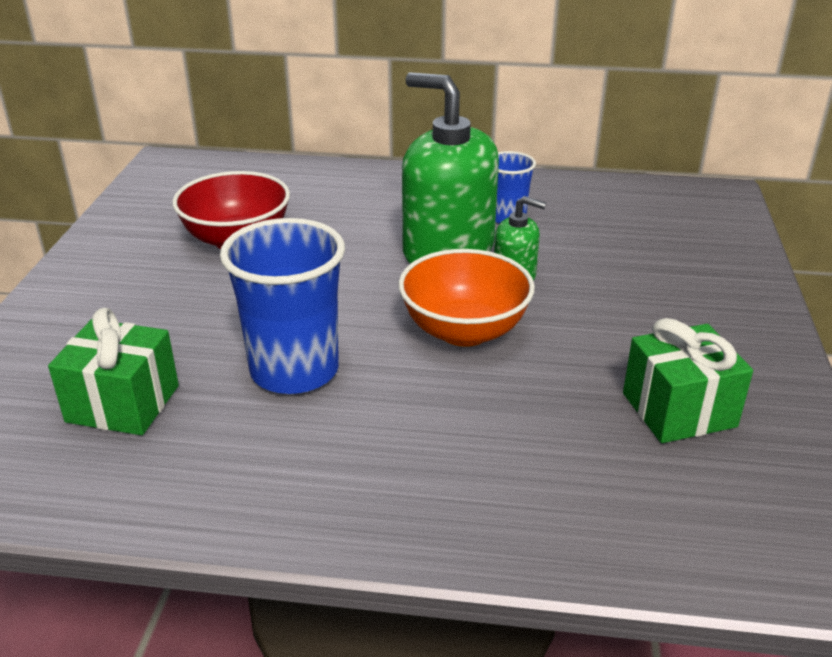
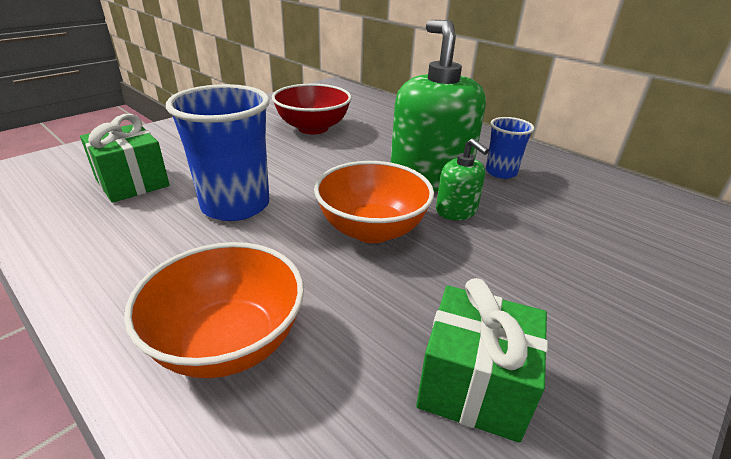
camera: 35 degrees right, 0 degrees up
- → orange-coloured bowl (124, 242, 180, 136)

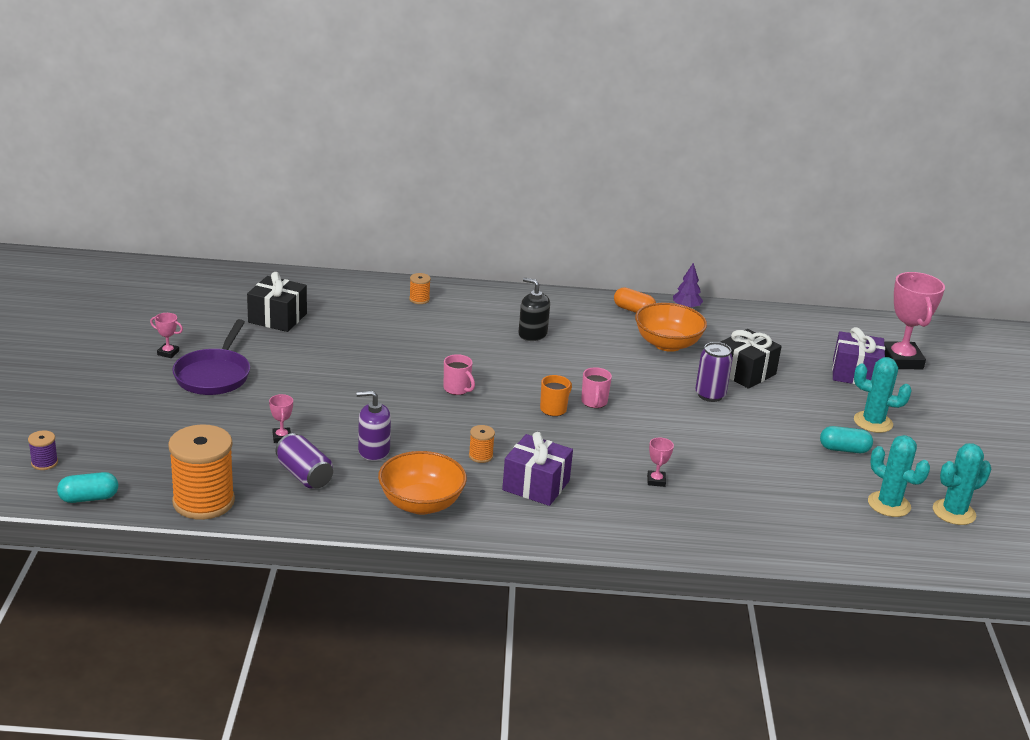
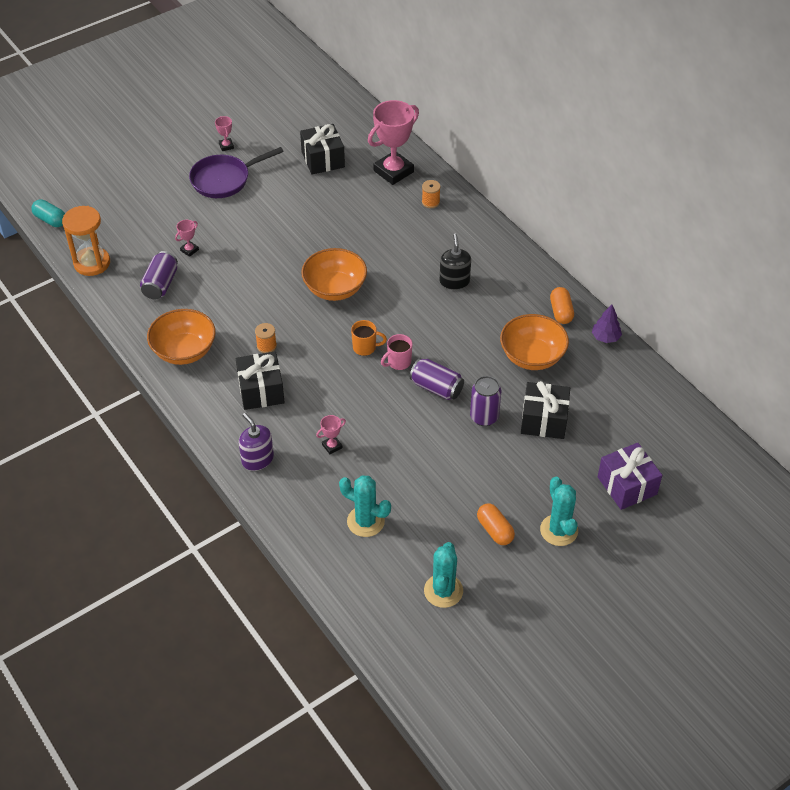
camera: 55 degrees right, 20 degrees up
royal purple reel of thread (28, 430, 30, 40) → -
orange-coloured reel of thread (168, 424, 67, 96) → orange-coloured hourglass (62, 206, 48, 70)
royal purple soap pump (356, 391, 35, 70) → royal purple soap pump (239, 413, 35, 58), move
rose-pink mug (444, 354, 31, 41) → orange-coloured bowl (301, 248, 66, 53)
royal purple wrapped gift (502, 432, 71, 74) → black wrapped gift (236, 351, 49, 59)
aqua pill (820, 426, 53, 27) → orange-coloured pill (477, 504, 38, 41)
rose-pink trophy (884, 272, 61, 97) → rose-pink trophy (368, 100, 51, 85), move
aqua cactus (933, 443, 58, 82) → aqua cactus (339, 475, 52, 62), move
- → royal purple tin (410, 358, 54, 42)

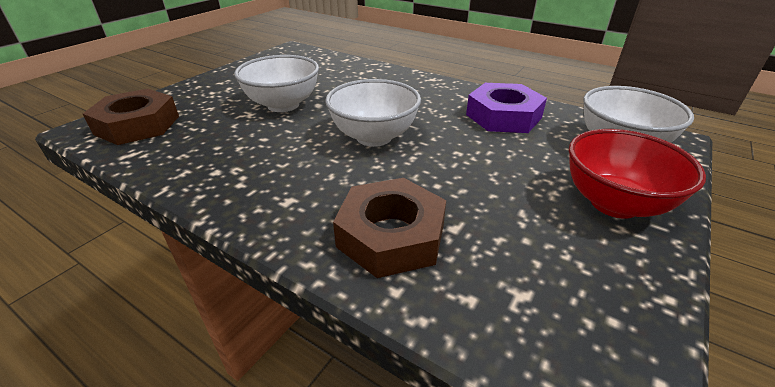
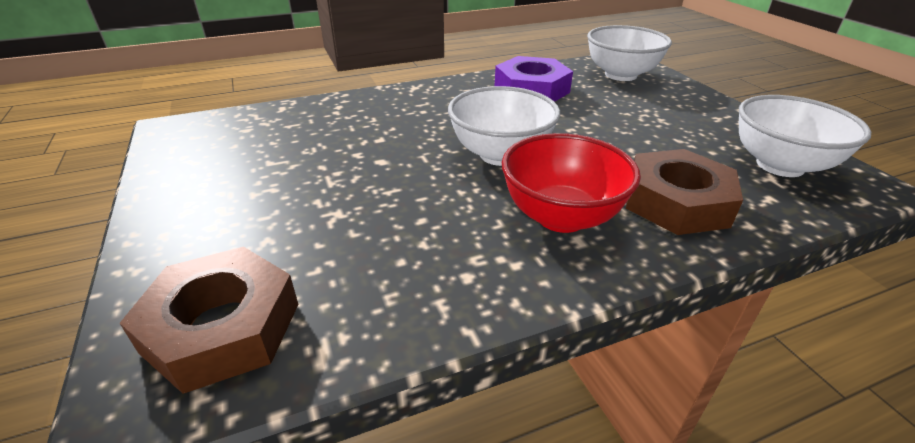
camera: 55 degrees left, 0 degrees up
pure white bowl (234, 55, 85, 57) → pure white bowl (739, 95, 132, 82), move
crimson bowl (569, 129, 137, 90) → crimson bowl (502, 133, 139, 100), move

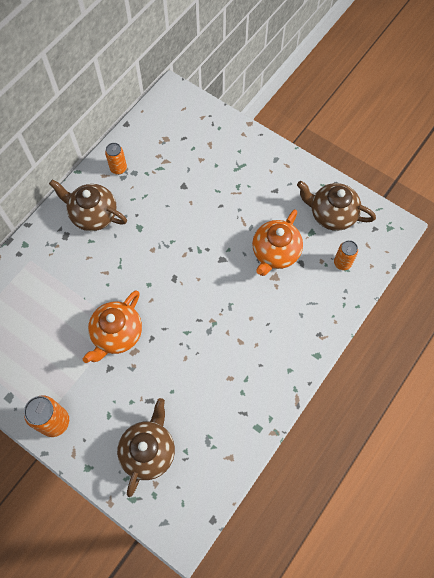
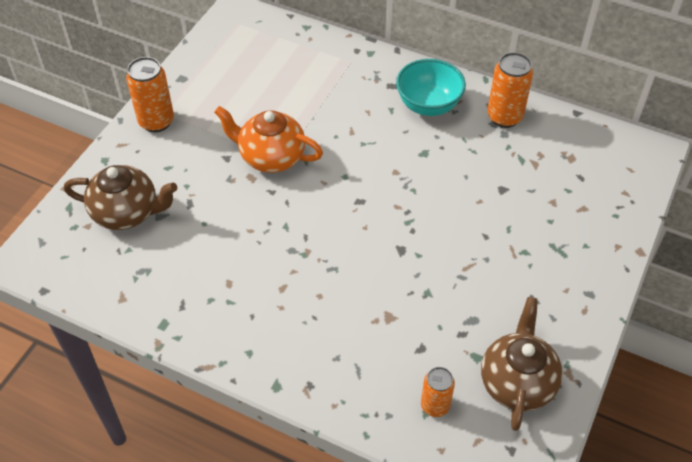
camera: 80 degrees right, 15 degrees down
russet tea pot (49, 179, 78, 52) → aqua bowl (396, 59, 70, 57)
orange-coloured tin (105, 143, 22, 32) → orange-coloured tin (487, 52, 46, 76), x1.55
orange-coloured tea pot (252, 210, 51, 66) → -

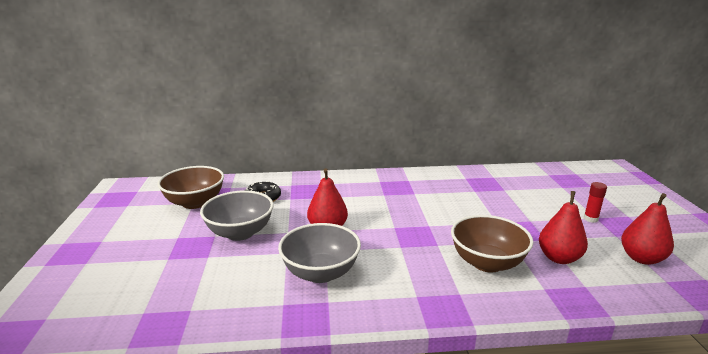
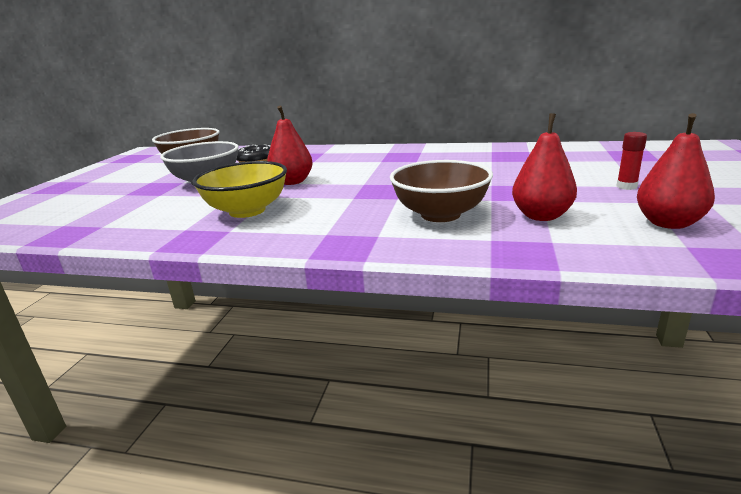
camera: 20 degrees right, 0 degrees up
ash-grey bowl (278, 223, 83, 60) → golden bowl (193, 161, 94, 57)

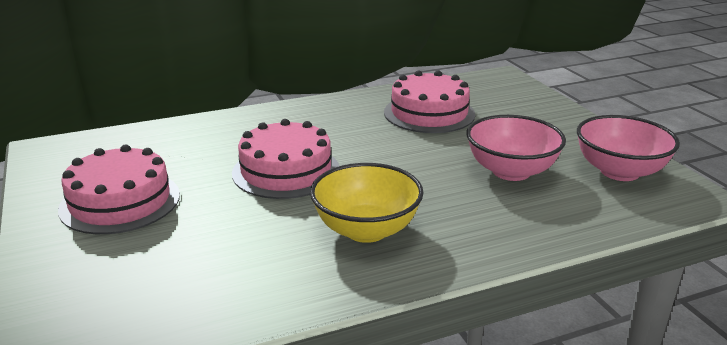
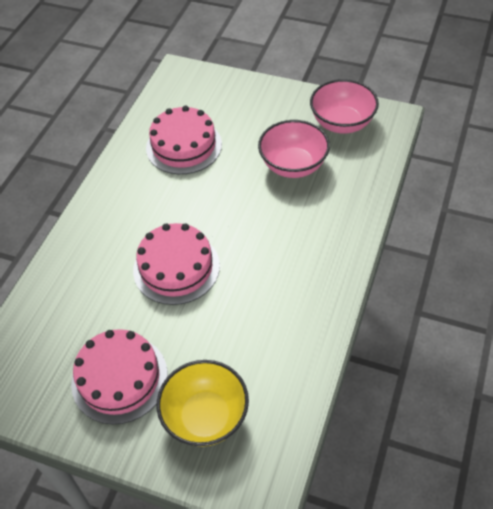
camera: 45 degrees left, 25 degrees up
golden bowl (310, 163, 114, 80) → golden bowl (157, 360, 92, 87), move

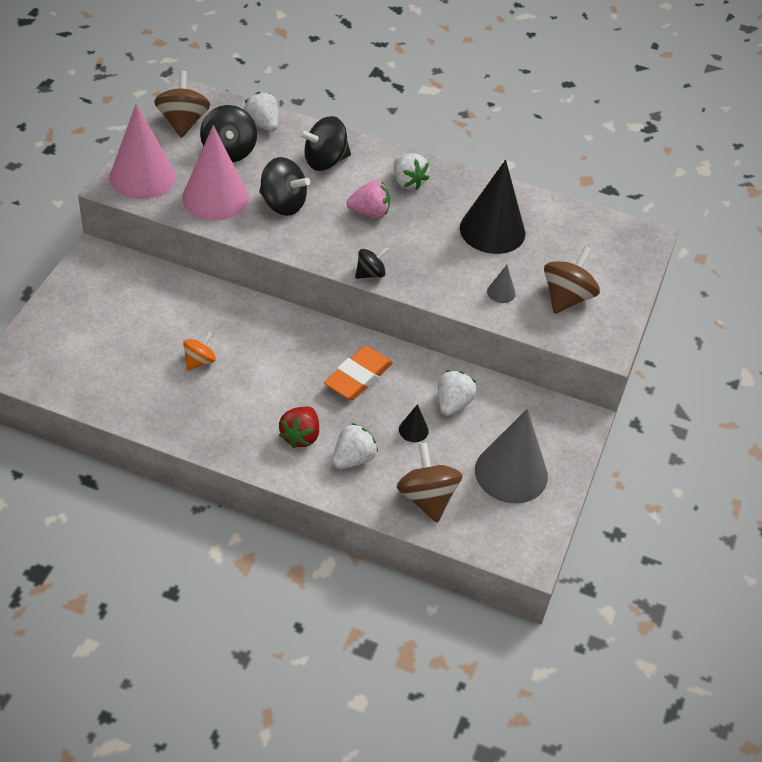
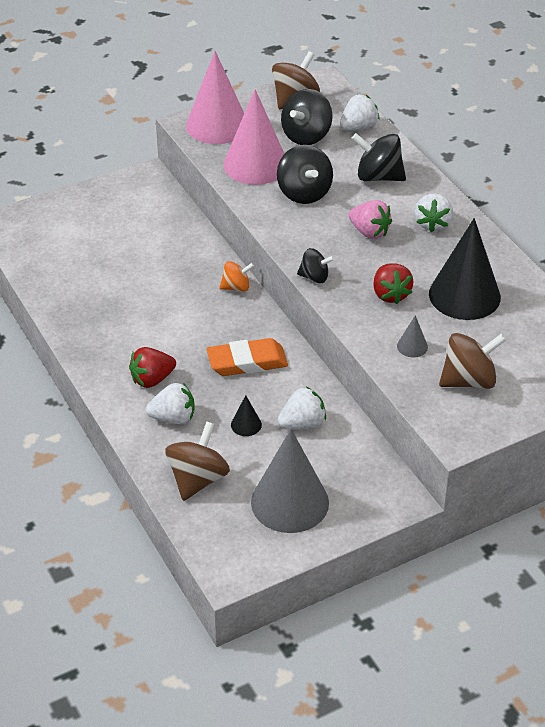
camera: 45 degrees right, 5 degrees down
orange-coloured toy top (183, 332, 33, 39) → orange-coloured toy top (219, 261, 35, 31), move
pure white strawberry (244, 92, 34, 39) → pure white strawberry (340, 94, 40, 37), 45 degrees clockwise
- → crimson strawberry (373, 263, 40, 41)

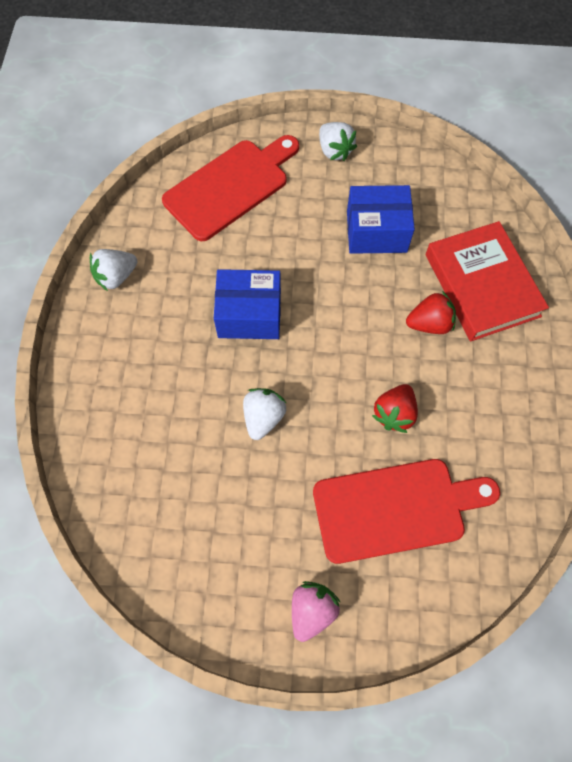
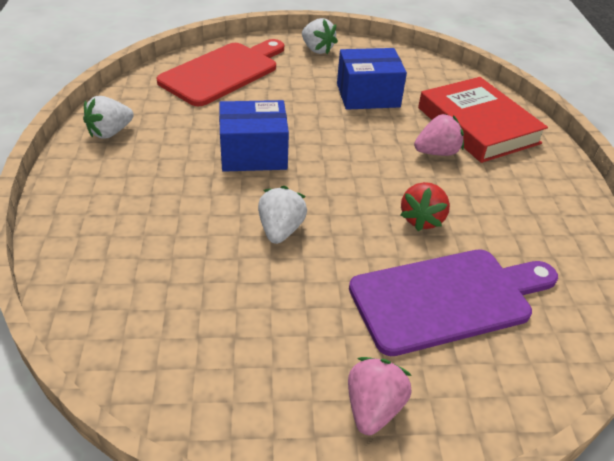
camera: 10 degrees left, 25 degrees down
crimson bread board (313, 459, 187, 105) → royal purple bread board (349, 249, 209, 107)
crimson strawberry (406, 291, 50, 43) → rose-pink strawberry (414, 114, 50, 42)

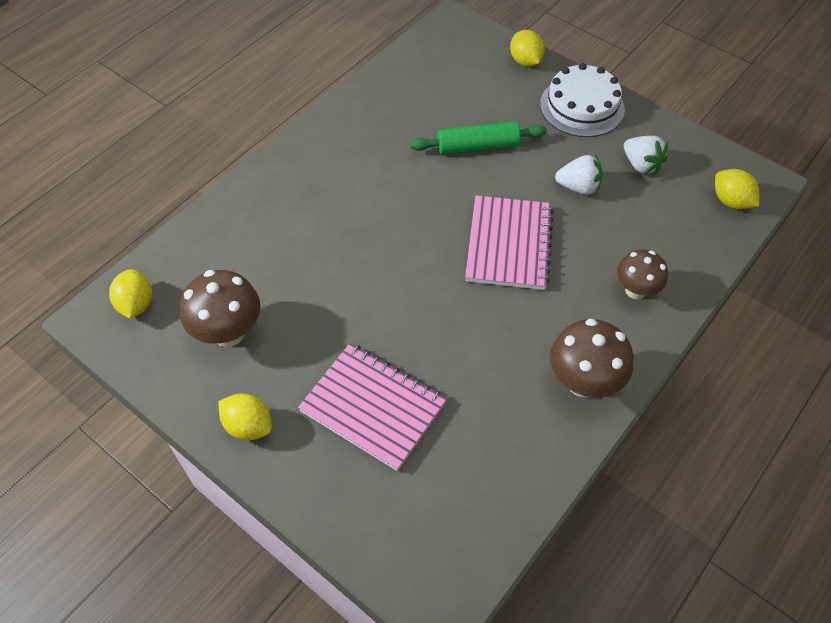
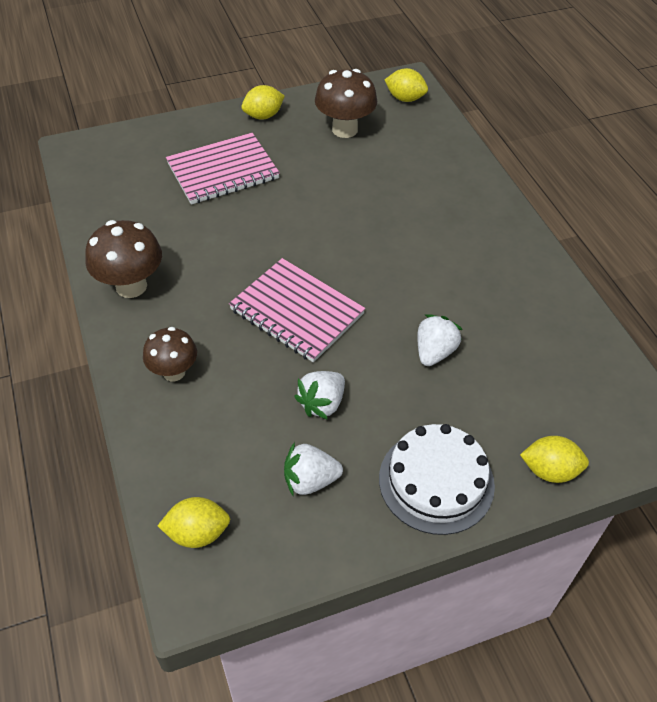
camera: 120 degrees right, 5 degrees down
leaf-green dough roller (410, 121, 137, 34) → pure white strawberry (417, 314, 46, 52)

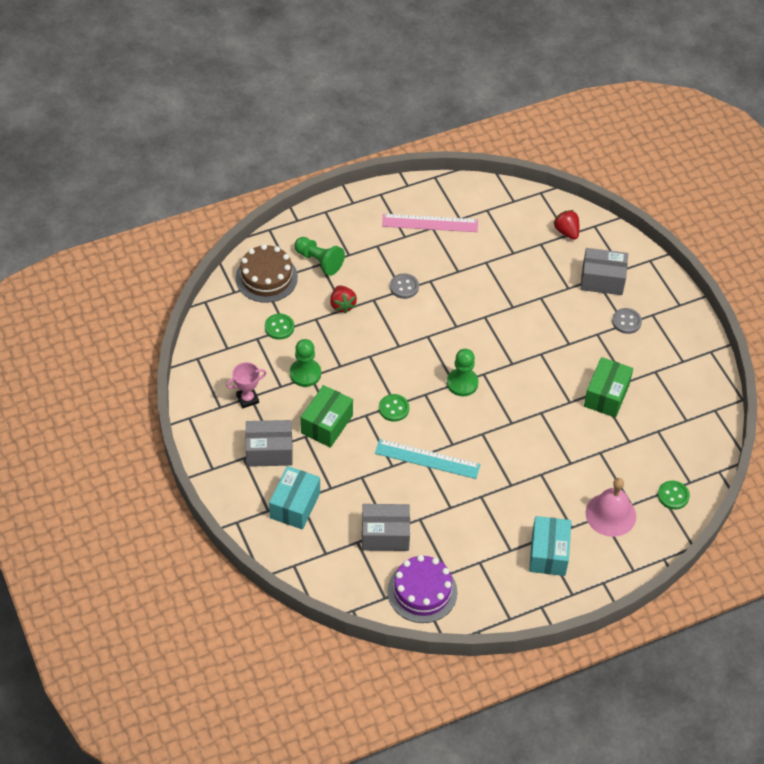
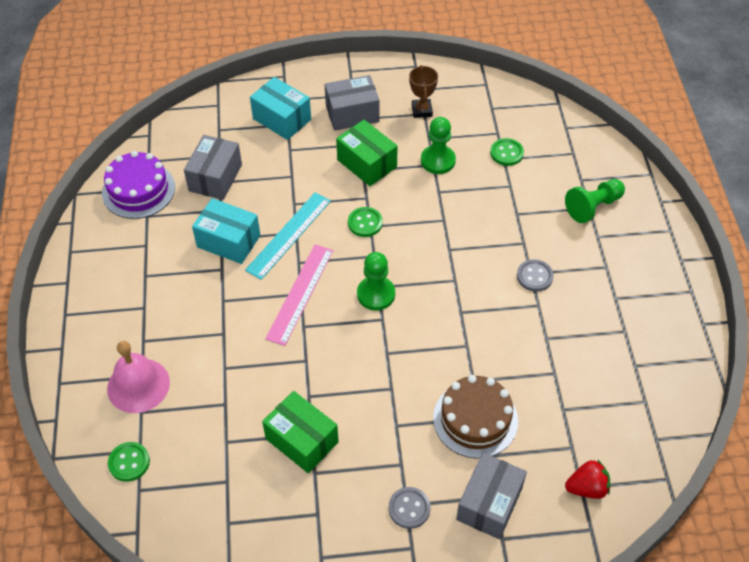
camera: 110 degrees right, 0 degrees up
rose-pink trophy (226, 362, 41, 47) → russet trophy (409, 65, 29, 53)
russet layer cake (235, 244, 63, 59) → russet layer cake (433, 375, 85, 83), move
ash-grey package (245, 420, 48, 47) → ash-grey package (325, 75, 55, 56), 60 degrees clockwise
crimson strawberry (330, 285, 27, 29) → -
rose-pink measuring stick (382, 214, 96, 18) → rose-pink measuring stick (265, 245, 68, 101), move
aqua package (529, 516, 43, 60) → aqua package (192, 198, 68, 66), move

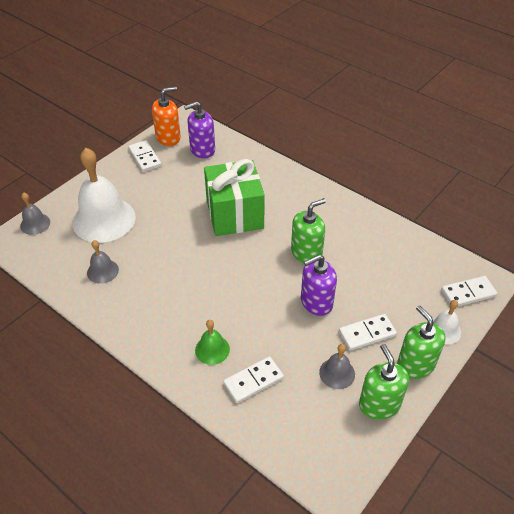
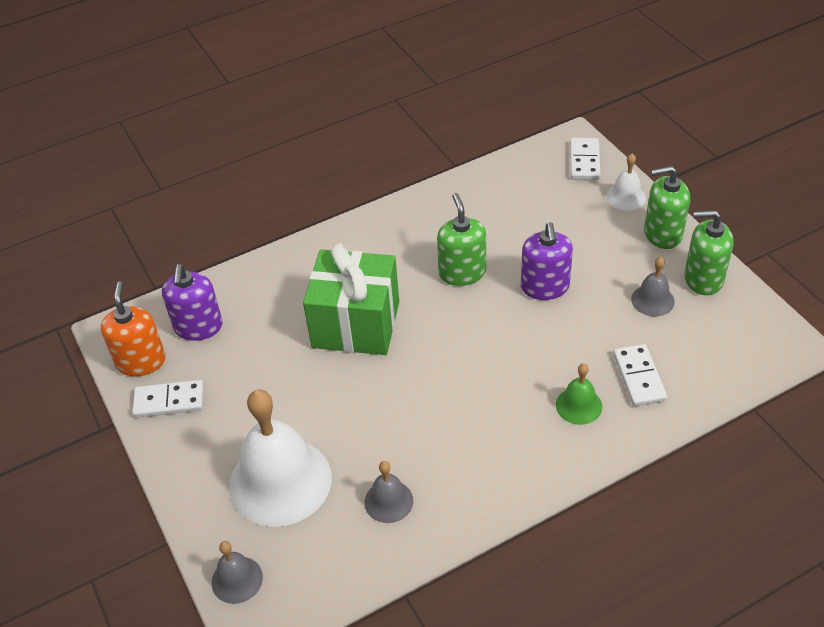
camera: 65 degrees left, 0 degrees up
pure white domino (339, 314, 58, 37) → -

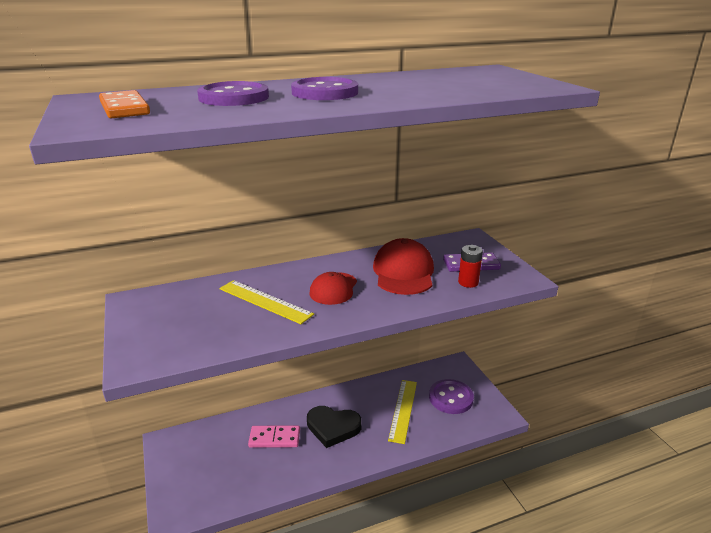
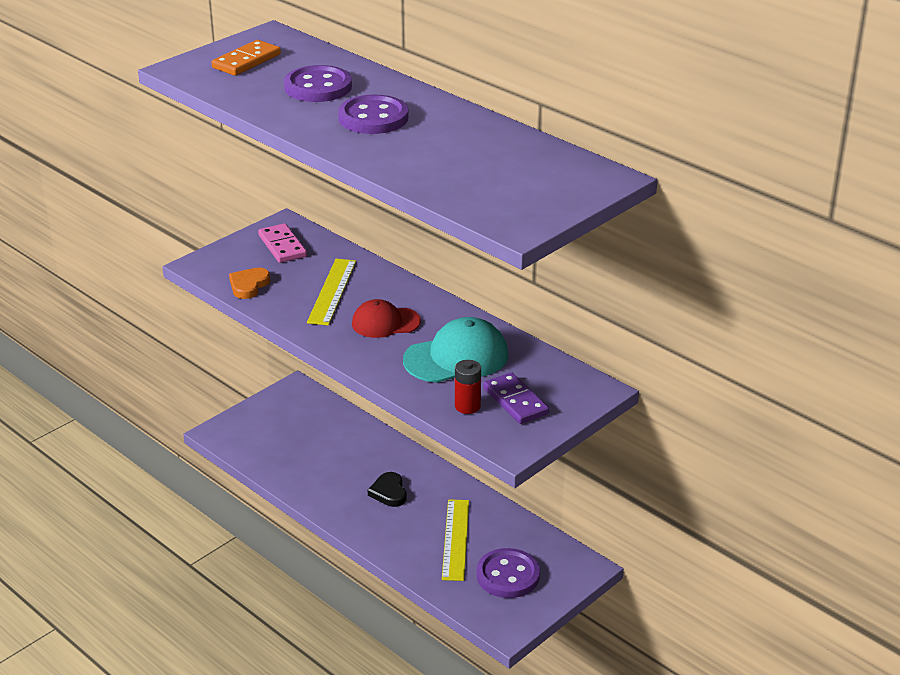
camera: 65 degrees right, 5 degrees up
rose-pink domino (248, 425, 52, 23) → rose-pink domino (258, 223, 49, 40), move
black heart (307, 406, 55, 42) → black heart (368, 472, 39, 35), x0.64
crimson cap (373, 238, 61, 57) → aqua cap (403, 317, 105, 66)
golden measuring stick (388, 380, 29, 64) → golden measuring stick (442, 499, 27, 82), 75 degrees counterclockwise
- → orange-coloured heart (229, 268, 41, 31)

